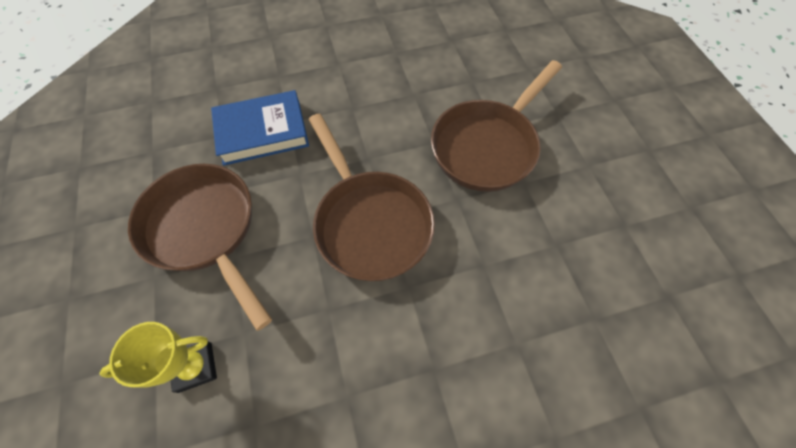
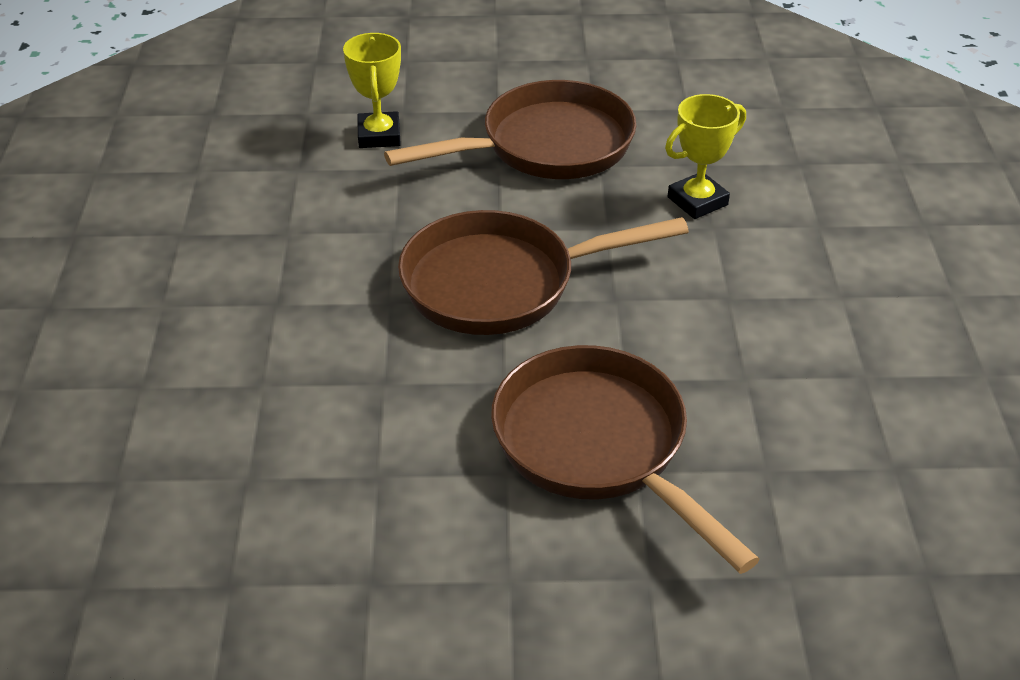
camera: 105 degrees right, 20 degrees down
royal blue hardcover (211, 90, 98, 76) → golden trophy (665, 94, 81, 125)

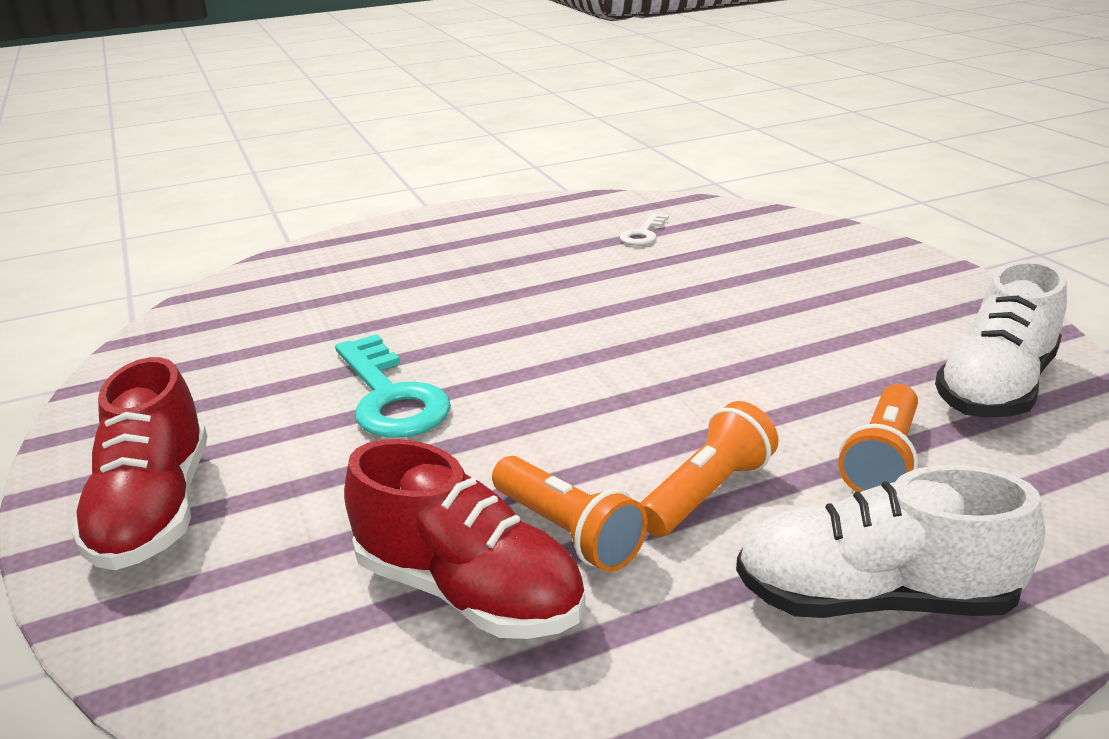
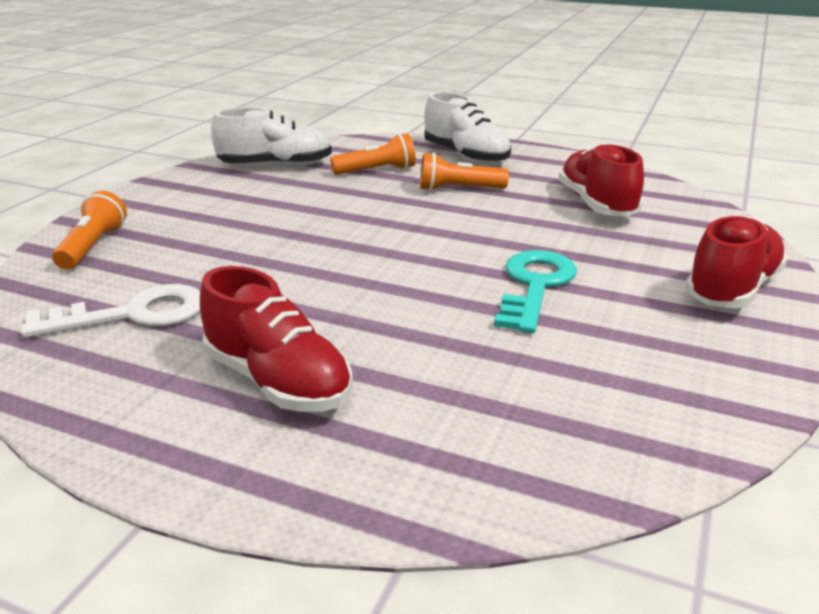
camera: 135 degrees left, 0 degrees up
orange-coloured pocket torch (492, 456, 156, 116) → orange-coloured pocket torch (52, 191, 75, 79), move
pure white key (620, 213, 49, 33) → pure white key (21, 284, 179, 54), x1.88
- → crimson sneaker (200, 266, 153, 146)

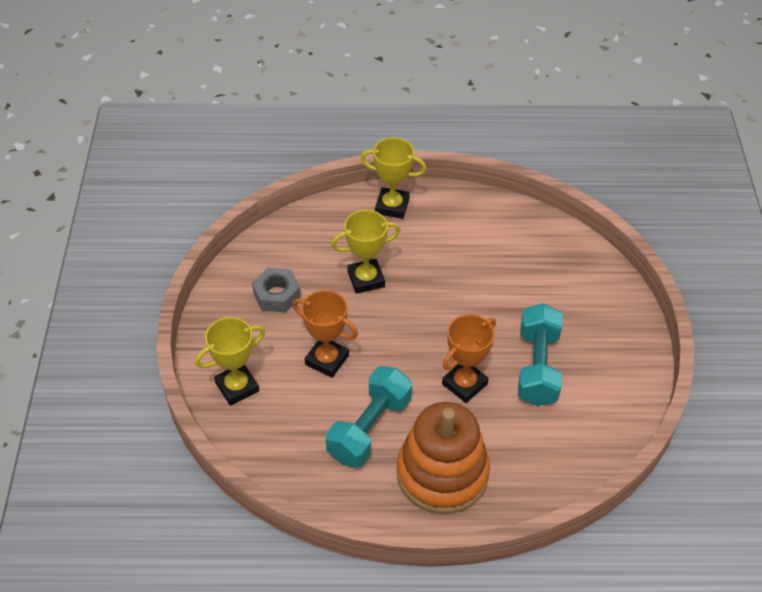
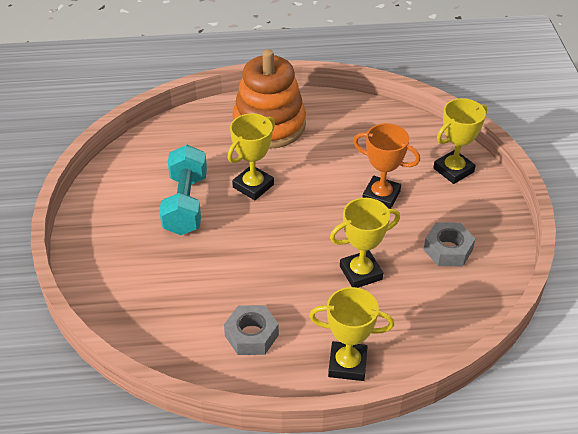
camera: 175 degrees right, 5 degrees down
aqua free weight (326, 366, 86, 102) → -
orange-coloured trophy (442, 314, 54, 89) → golden trophy (227, 113, 48, 87)
- → ash-grey hexagon nut (224, 305, 55, 50)

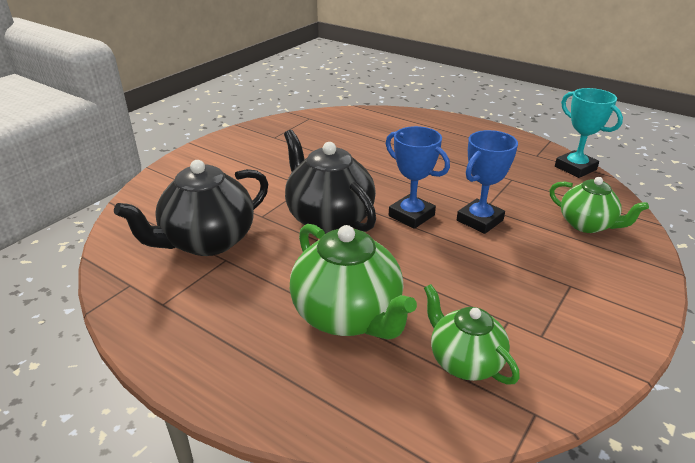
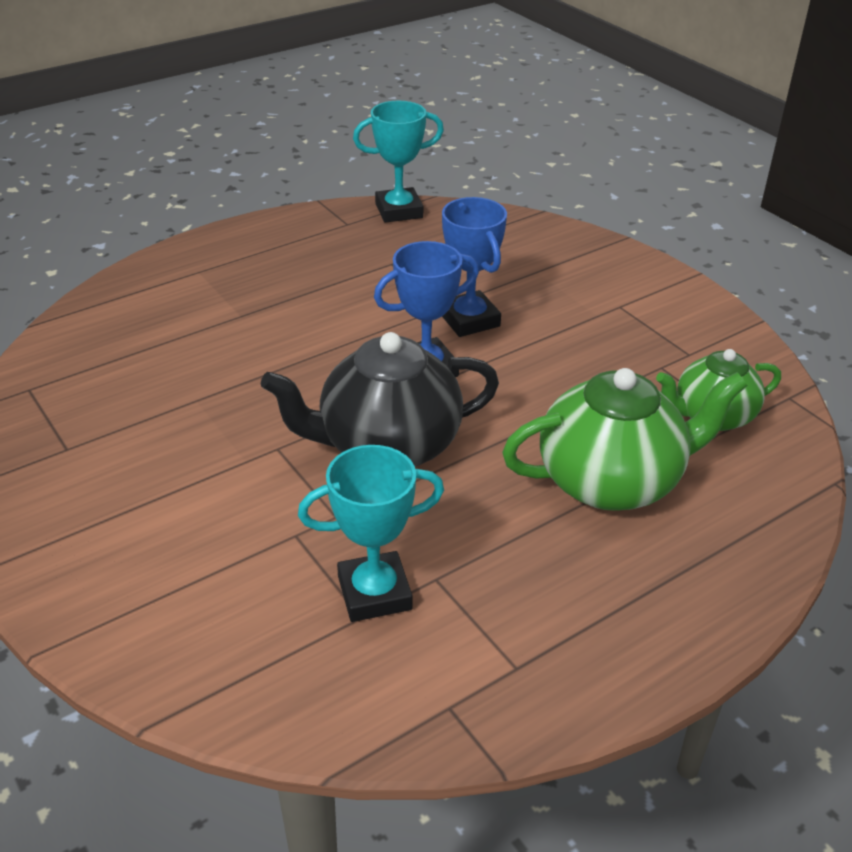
camera: 70 degrees left, 5 degrees up
black tea pot (114, 160, 154, 96) → aqua trophy (298, 445, 146, 177)
leaf-green tea pot (549, 177, 100, 56) → -

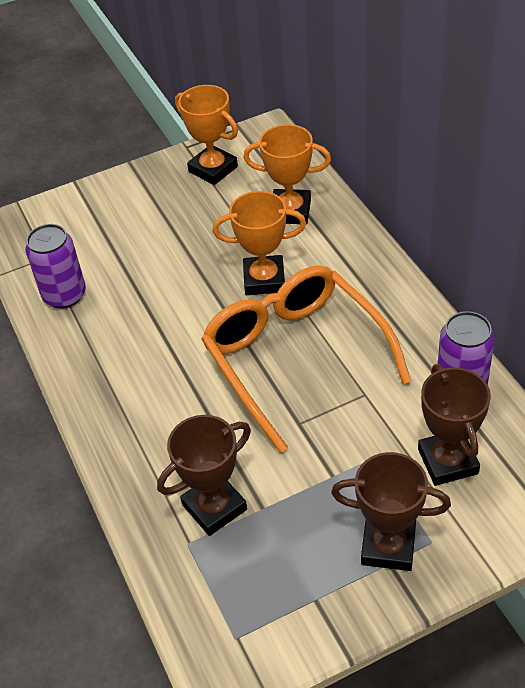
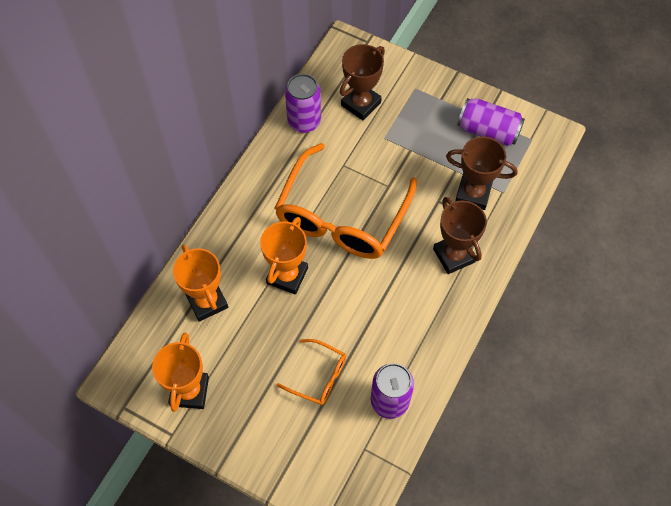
camera: 130 degrees left, 15 degrees up
orange-coloured trophy (213, 191, 93, 104) → orange-coloured trophy (260, 217, 48, 78), 60 degrees clockwise
russet trophy (331, 452, 120, 119) → russet trophy (433, 197, 54, 77), move
- → orange-coloured eyeglasses (276, 339, 70, 66)
- → royal purple tin (457, 98, 68, 48)

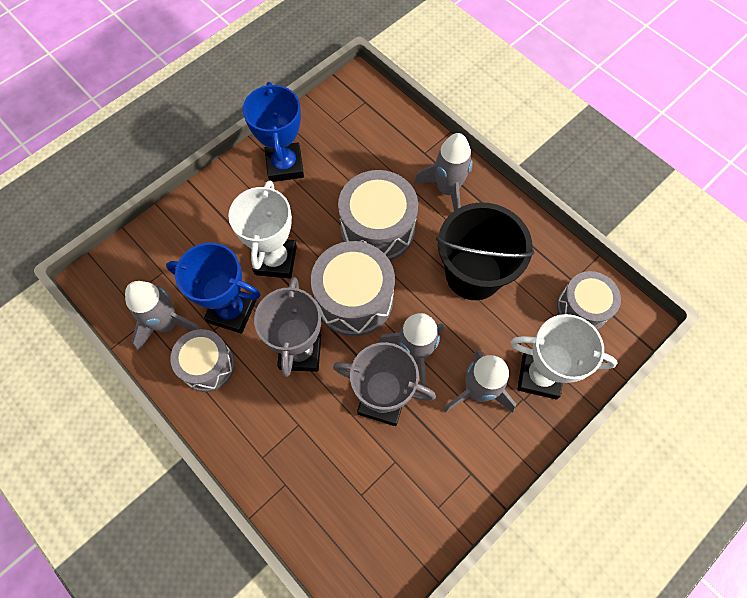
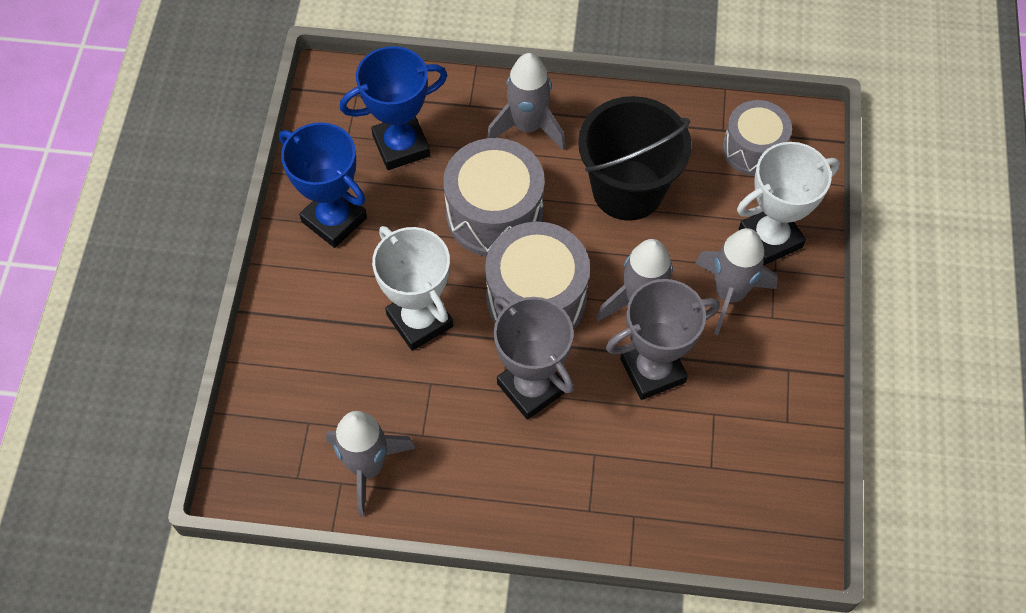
camera: 40 degrees left, 5 degrees down
royal blue trophy (166, 243, 94, 91) → royal blue trophy (340, 46, 108, 124), move
ash-grey snare drum (170, 329, 65, 63) → -

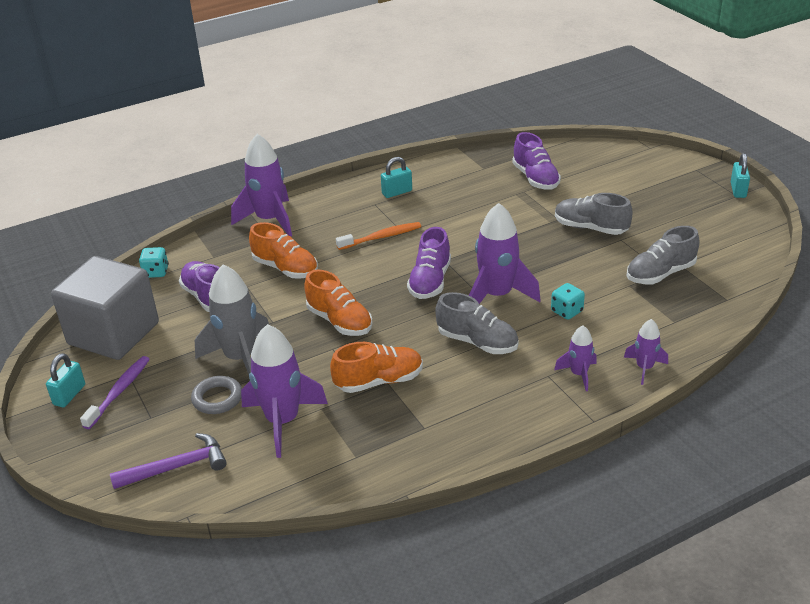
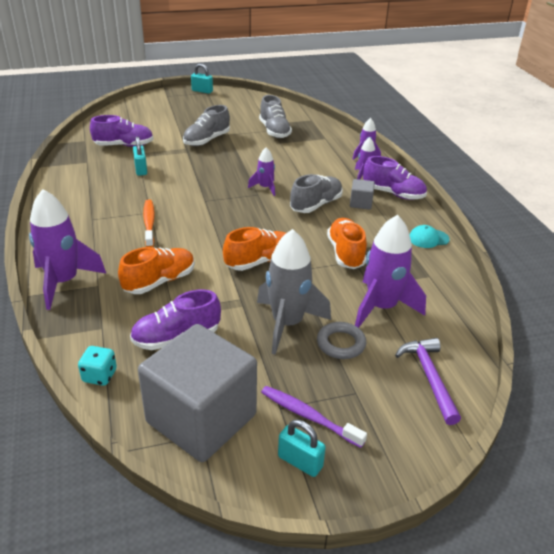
camera: 80 degrees left, 0 degrees up
aqua lock (381, 157, 31, 41) → aqua lock (133, 137, 14, 39), move
royal purple sneaker (407, 227, 44, 72) → royal purple sneaker (363, 156, 64, 44), move
royal purple rocket (469, 203, 72, 101) → royal purple rocket (248, 147, 27, 49), x0.53
aqua die (551, 283, 34, 36) → -
- → ash-grey solid cube (350, 179, 25, 31)
- → aqua cap (410, 225, 40, 23)

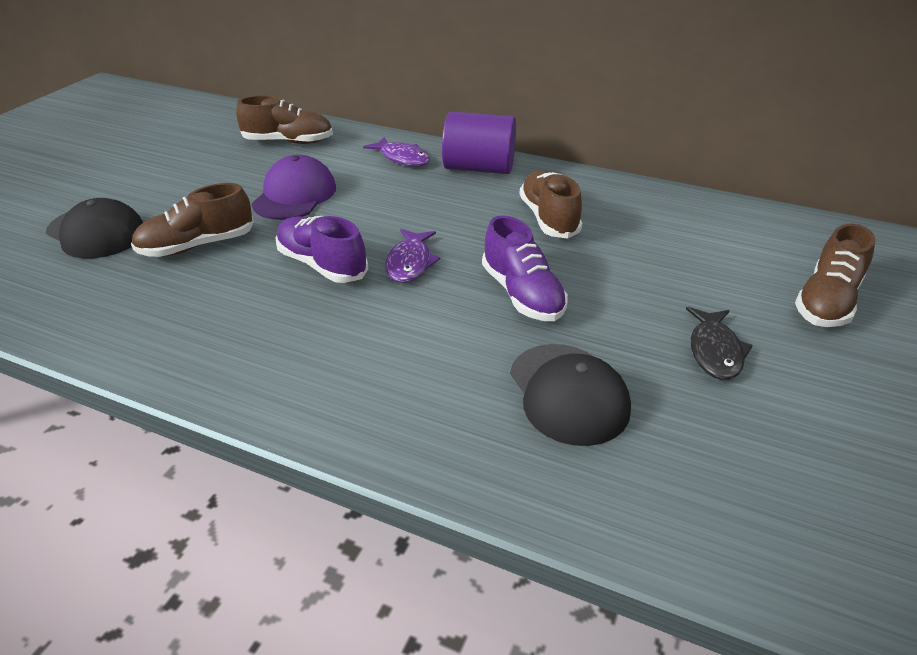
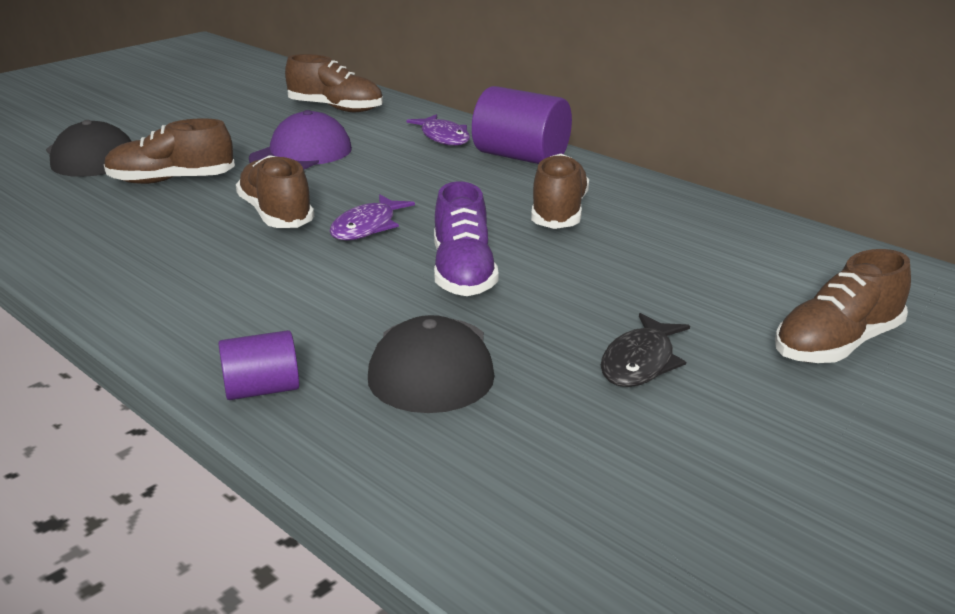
camera: 20 degrees right, 10 degrees down
royal purple sneaker (275, 216, 93, 67) → russet sneaker (236, 155, 78, 73)
- → royal purple cylinder shape (218, 330, 81, 70)

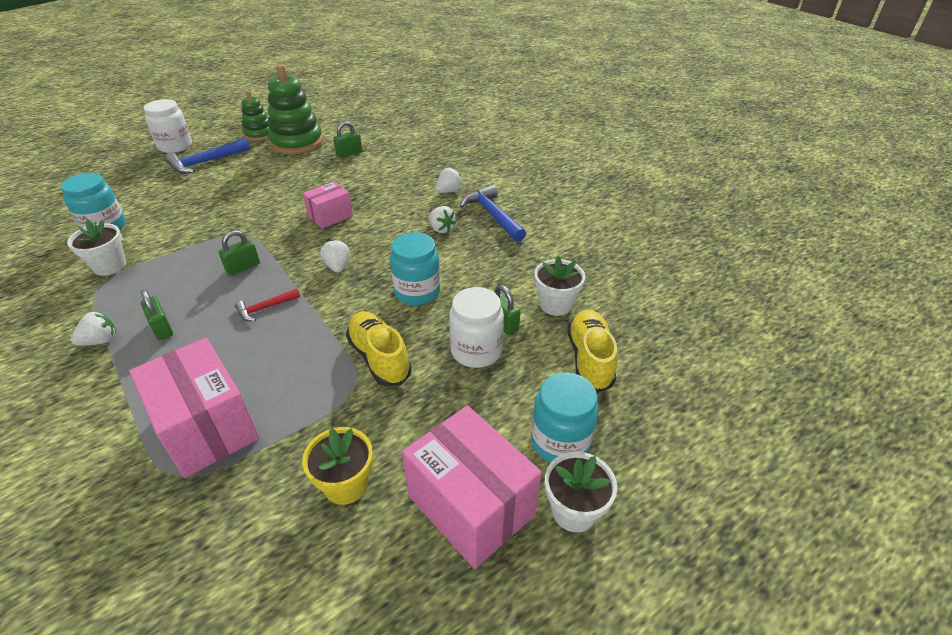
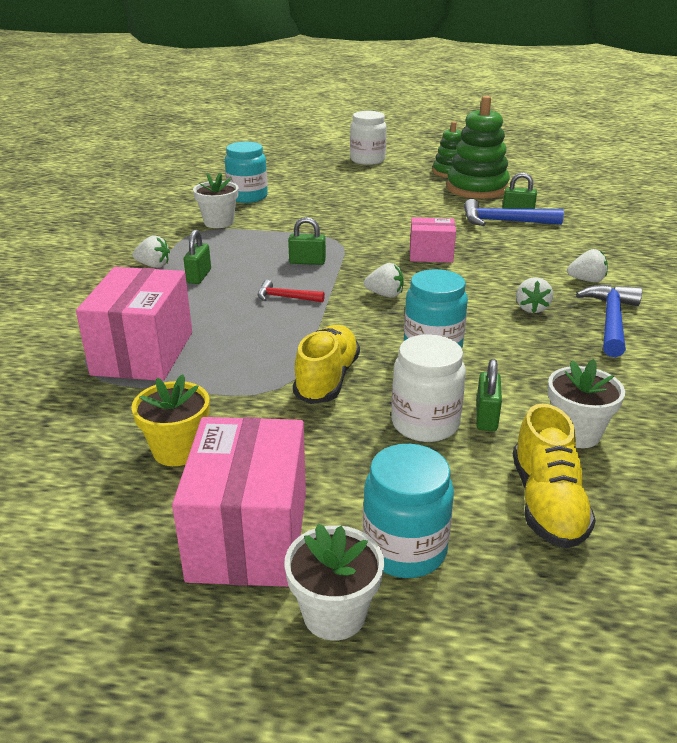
camera: 45 degrees right, 10 degrees down
royal blue claw hammer (165, 138, 85, 36) → royal blue claw hammer (464, 199, 100, 27), move
pure white strawberry (320, 240, 30, 33) → pure white strawberry (364, 263, 40, 35), 75 degrees clockwise
golden sneaker (568, 309, 50, 84) → golden sneaker (513, 403, 83, 146), 135 degrees clockwise

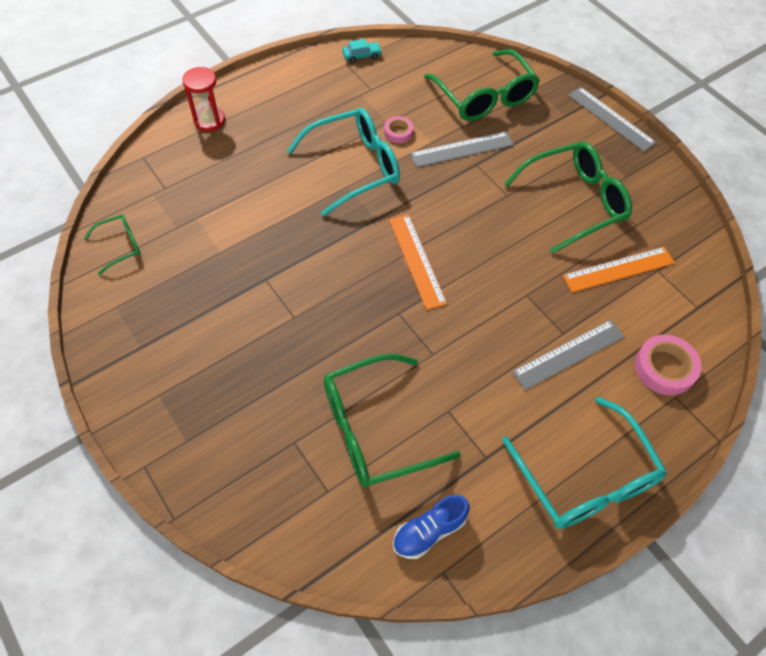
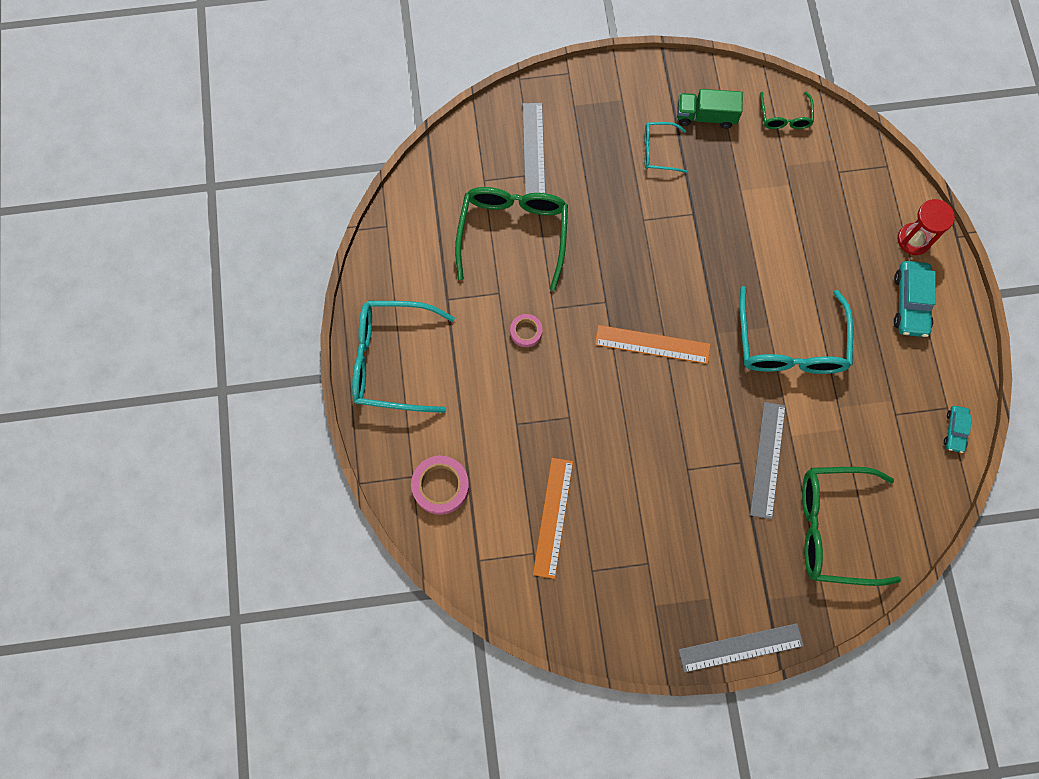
camera: 120 degrees right, 15 degrees up
rose-pink tape (384, 116, 29, 27) → rose-pink tape (510, 314, 33, 33), move
royal blue sneaker (393, 495, 76, 64) → -
leaf-green eyeglasses (504, 142, 128, 112) → -
ash-grey measuring stick (512, 320, 113, 70) → ash-grey measuring stick (522, 103, 23, 92), move
- → aqua eyeglasses (645, 122, 42, 51)
- → leaf-green toy truck (677, 89, 66, 40)
- → aqua automobile (894, 261, 42, 76)

